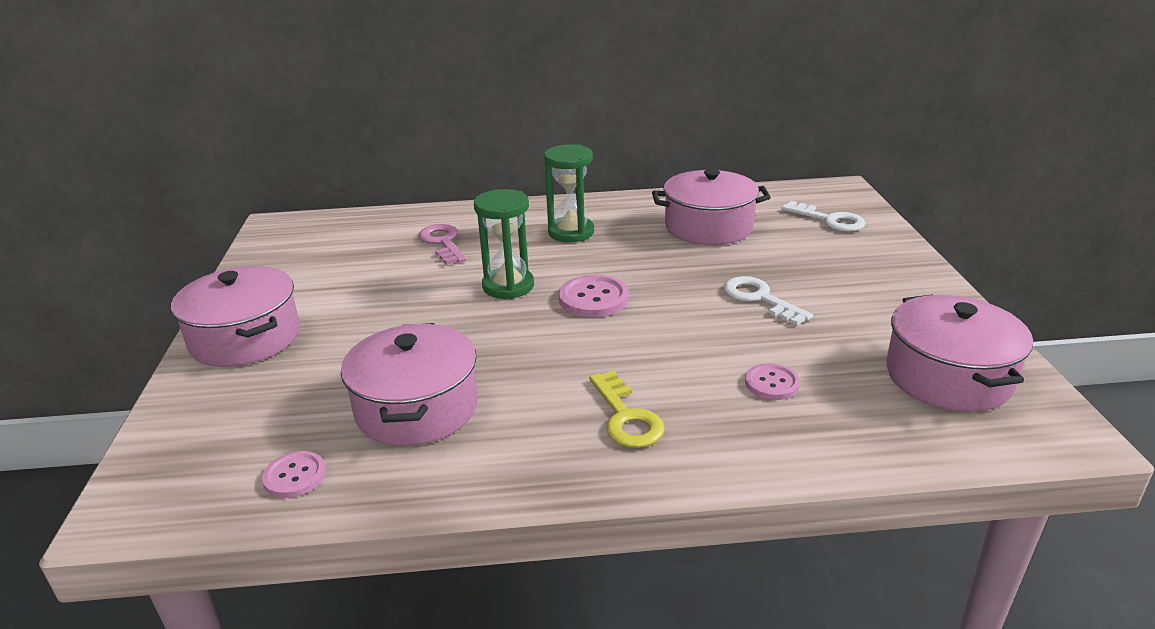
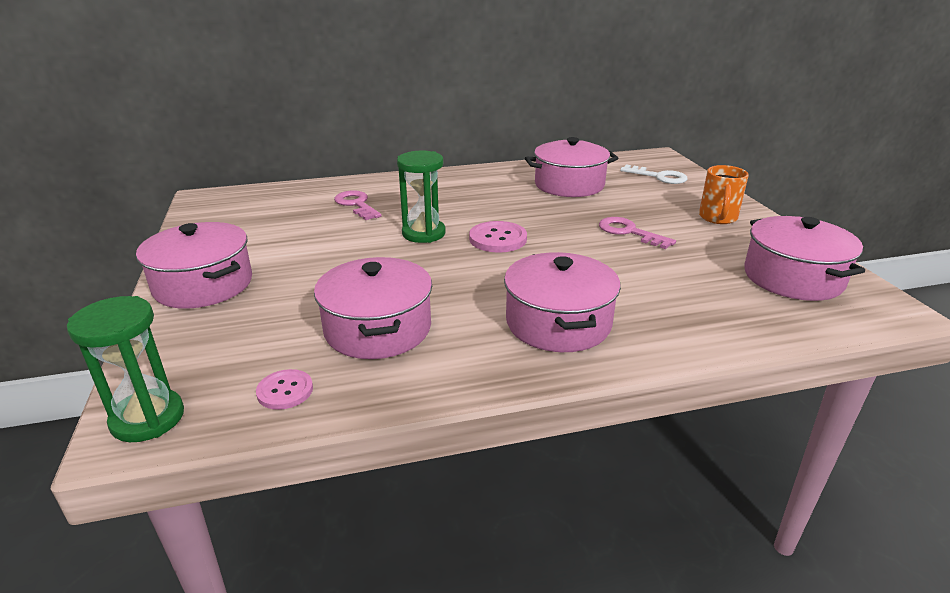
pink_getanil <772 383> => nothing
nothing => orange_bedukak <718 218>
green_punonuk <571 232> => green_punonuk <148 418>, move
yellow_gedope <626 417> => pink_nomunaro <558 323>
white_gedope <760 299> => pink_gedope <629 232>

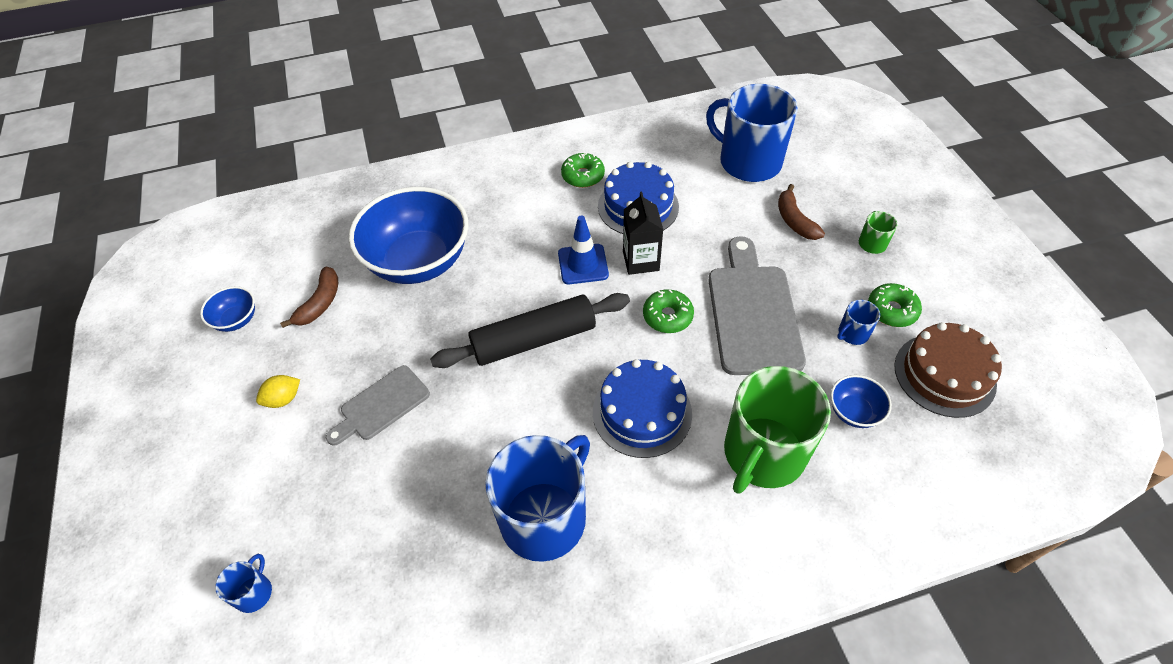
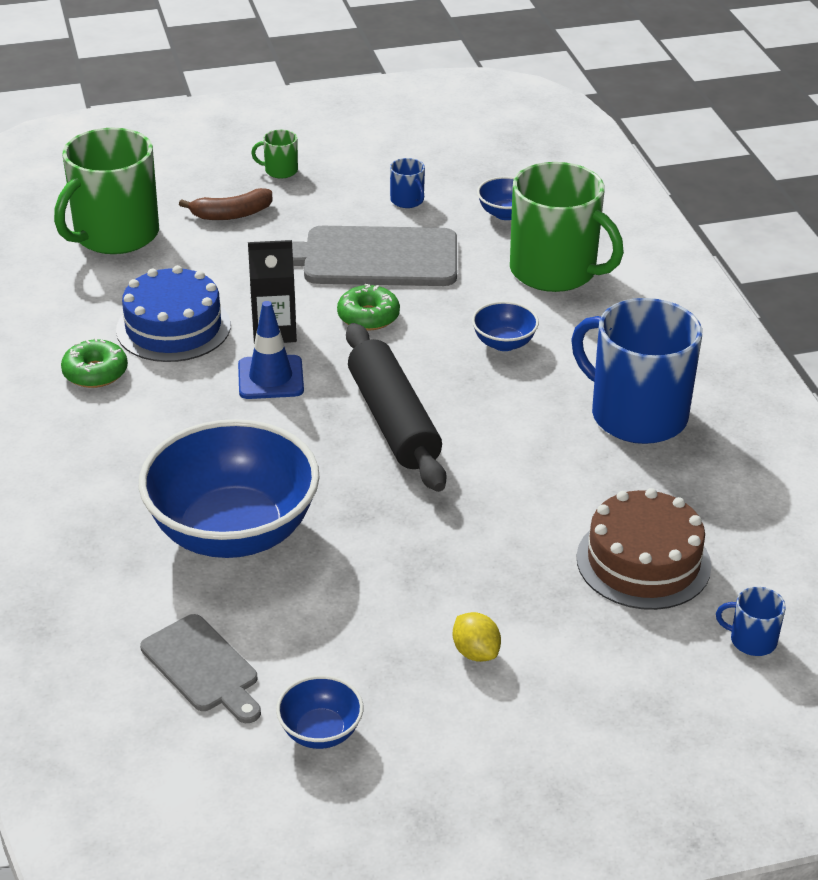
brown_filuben <320 303> => nothing
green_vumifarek <891 310> => nothing
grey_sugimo <381 405> => grey_sugimo <203 668>, move
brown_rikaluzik <944 375> => brown_rikaluzik <643 562>, move
blue_rikaluzik <642 412> => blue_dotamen <504 343>
blue_bedukak <748 162> => green_bedukak <115 235>

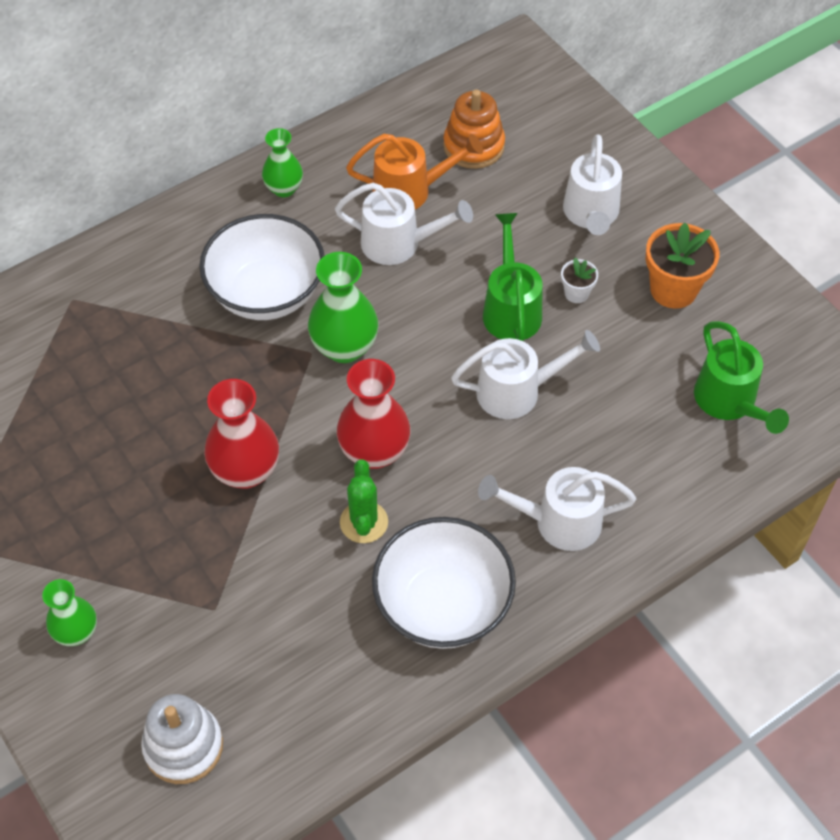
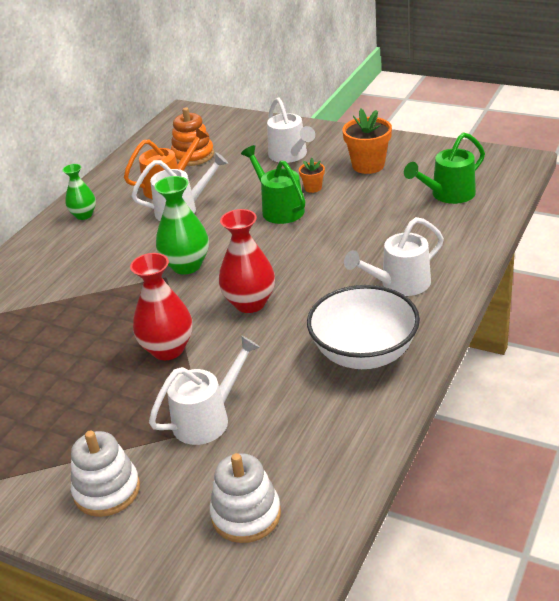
white_dotamen <266 293> => nothing
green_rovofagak <364 522> => nothing
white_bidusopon <518 391> => white_bidusopon <208 418>, move
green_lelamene <76 632> => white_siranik <107 490>
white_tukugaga <576 293> => orange_tukugaga <313 188>
green_bidusopon <730 403> => green_bidusopon <447 195>, 105 degrees clockwise

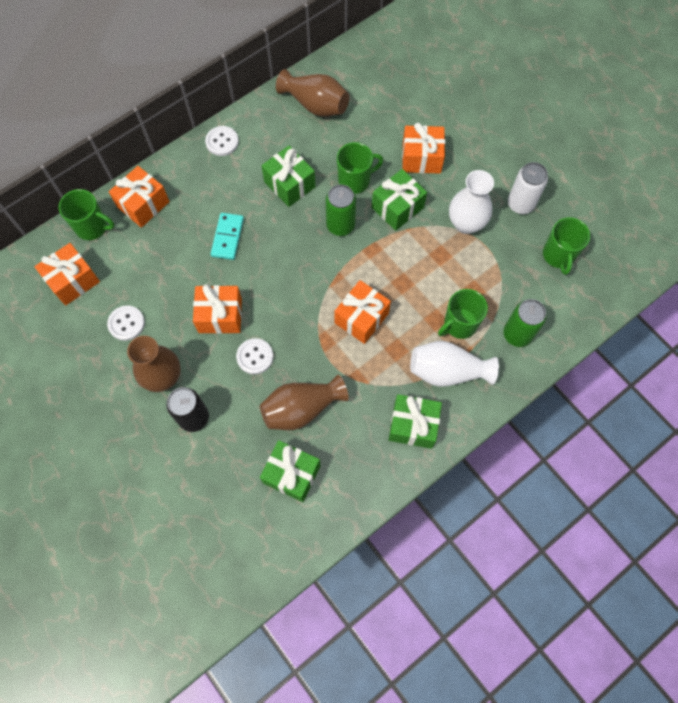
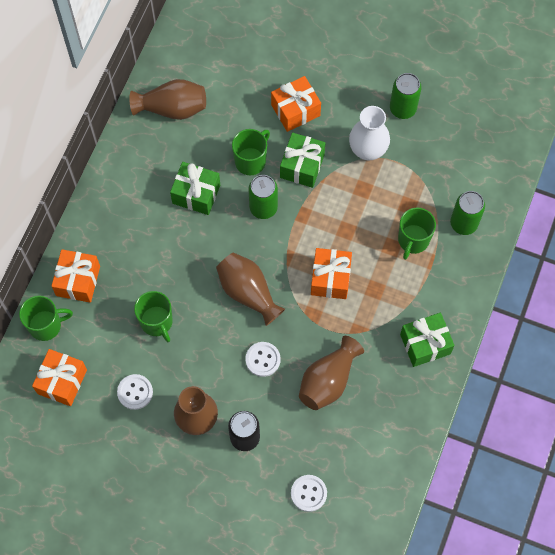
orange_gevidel <220 315> => nothing
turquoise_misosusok <227 237> => nothing
green_gevidel <291 474> => nothing
white_lelamene <447 371> => nothing
nothing => brown_lelamene <248 292>
white_getanil <222 142> => white_getanil <308 493>, move
green_bedukak <558 255> => green_bedukak <157 322>, move
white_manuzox <520 204> => green_manuzox <403 108>

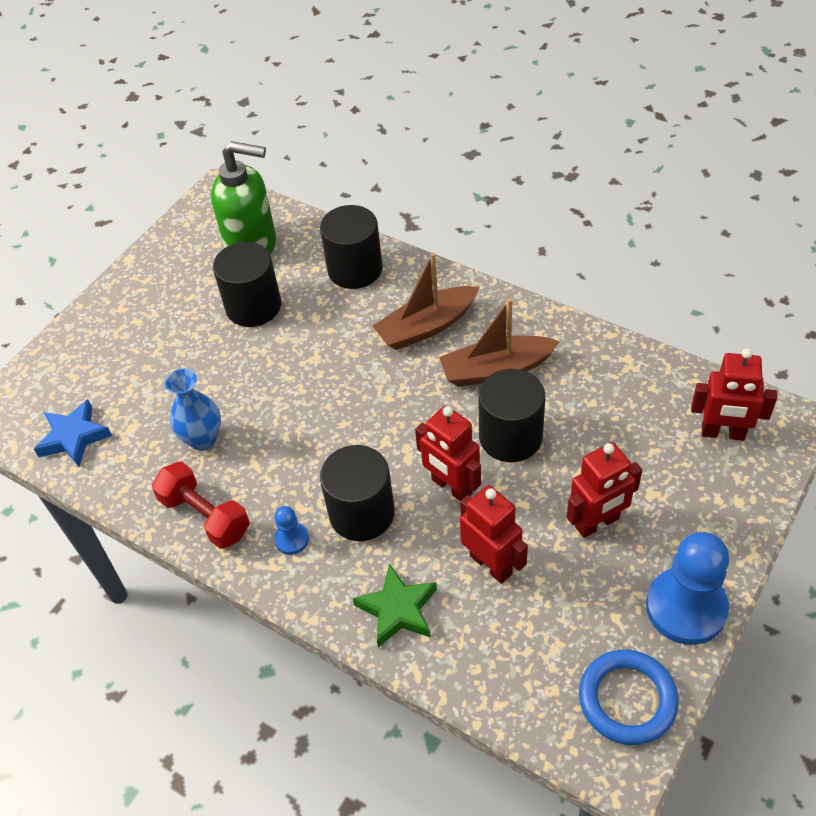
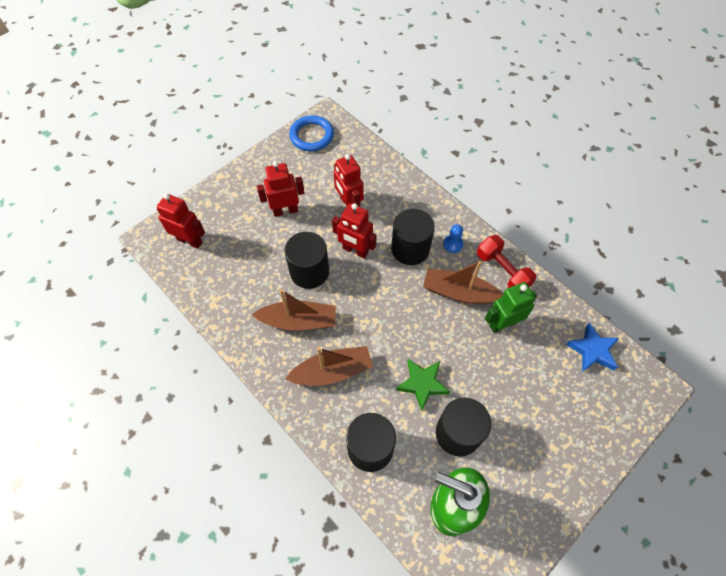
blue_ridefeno <686 607> => nothing
nothing => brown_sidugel <459 292>
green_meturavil <398 609> => green_meturavil <422 384>, move
blue_lelamene <203 439> => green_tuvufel <502 323>
red_tuvufel <451 487> => red_tuvufel <355 250>, 150 degrees clockwise

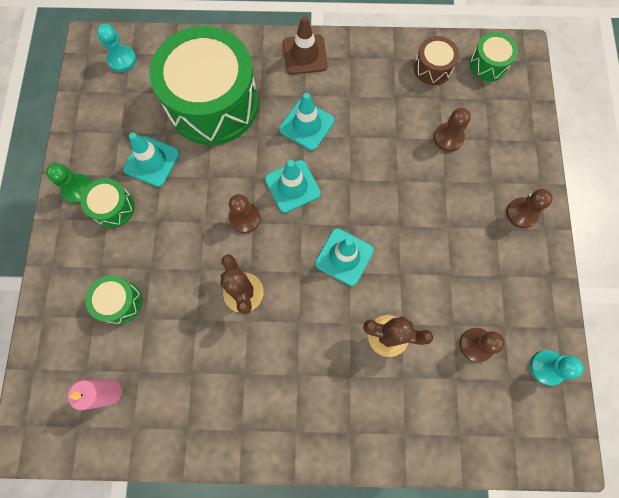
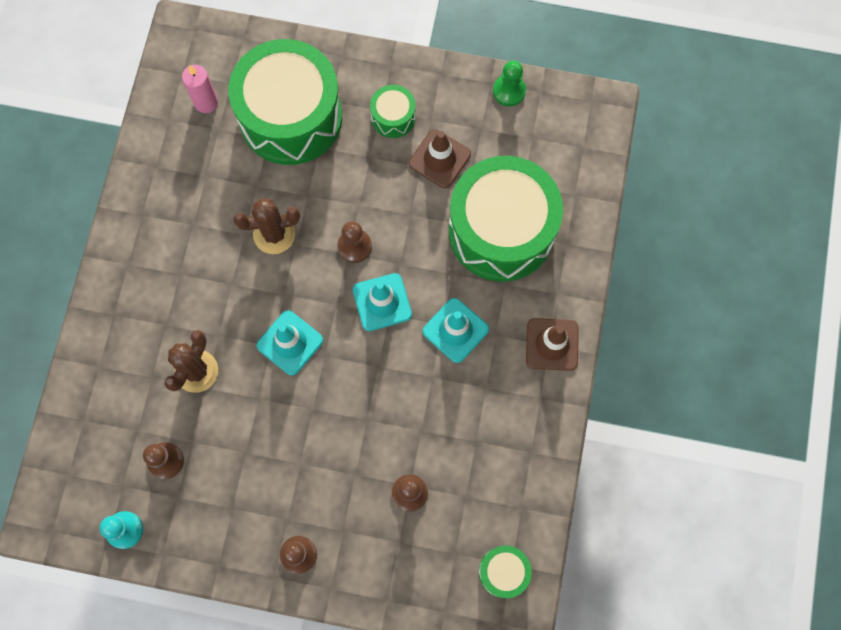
turquoise_ridefeno <122 59> => nothing
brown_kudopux <432 68> => nothing
green_ridefeno <78 189> => green_ridefeno <509 91>, move
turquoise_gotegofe <152 161> => brown_gotegofe <439 159>
green_kudopux <120 302> => green_kudopux <290 117>, x2.32

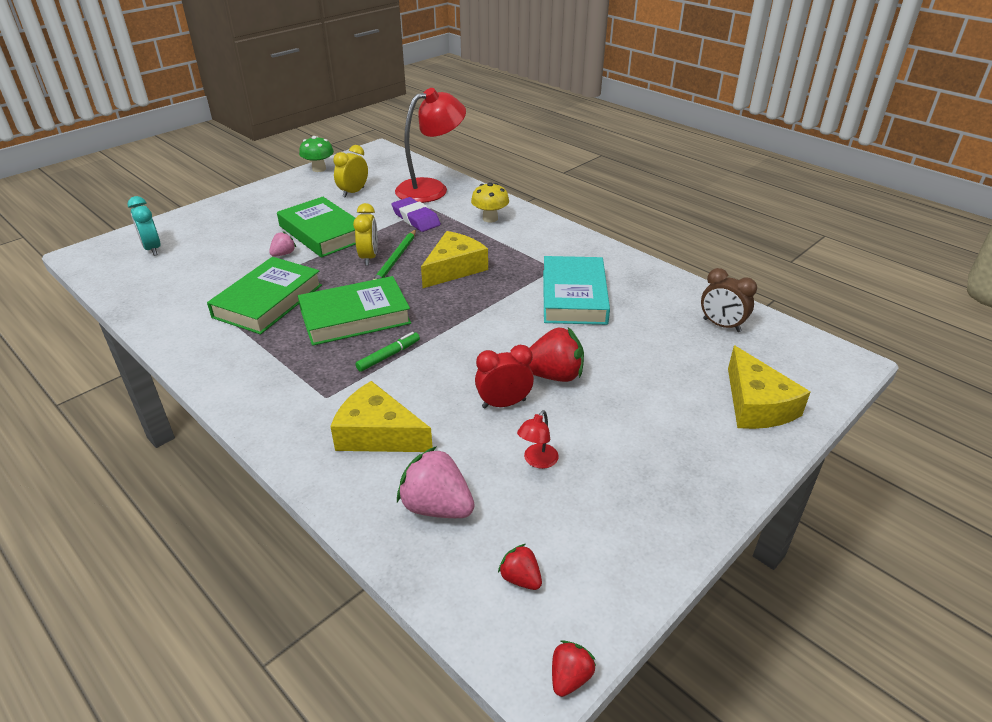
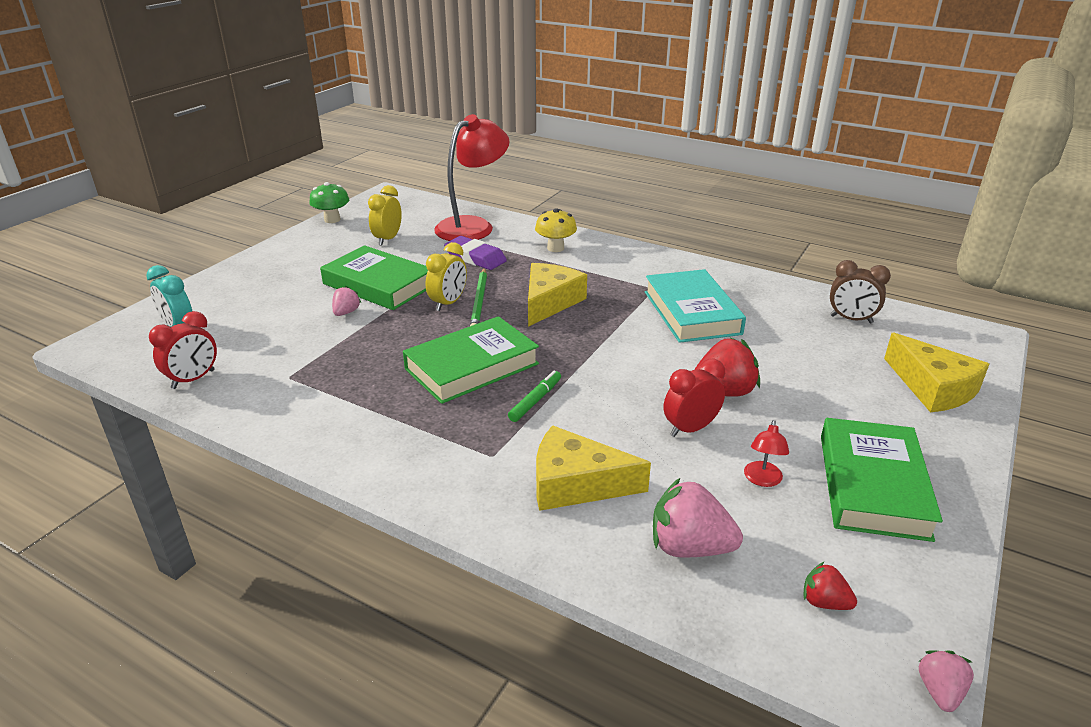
nothing => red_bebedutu <193 379>
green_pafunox <268 301> => green_pafunox <873 485>, move
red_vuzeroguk <570 677> => pink_vuzeroguk <939 691>
yellow_bebedutu <369 257> => yellow_bebedutu <448 303>, 45 degrees clockwise

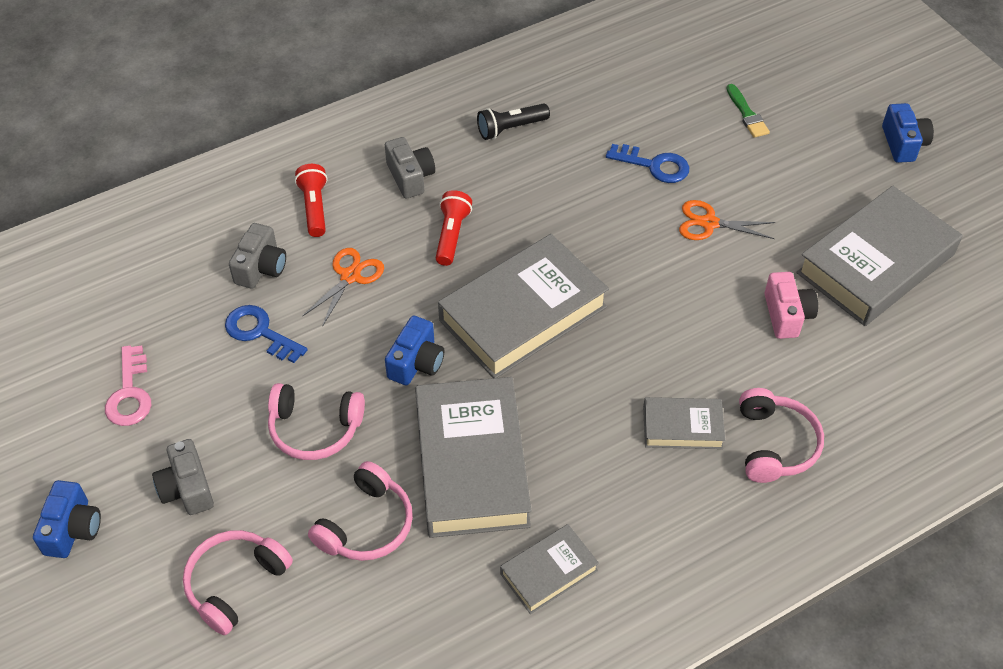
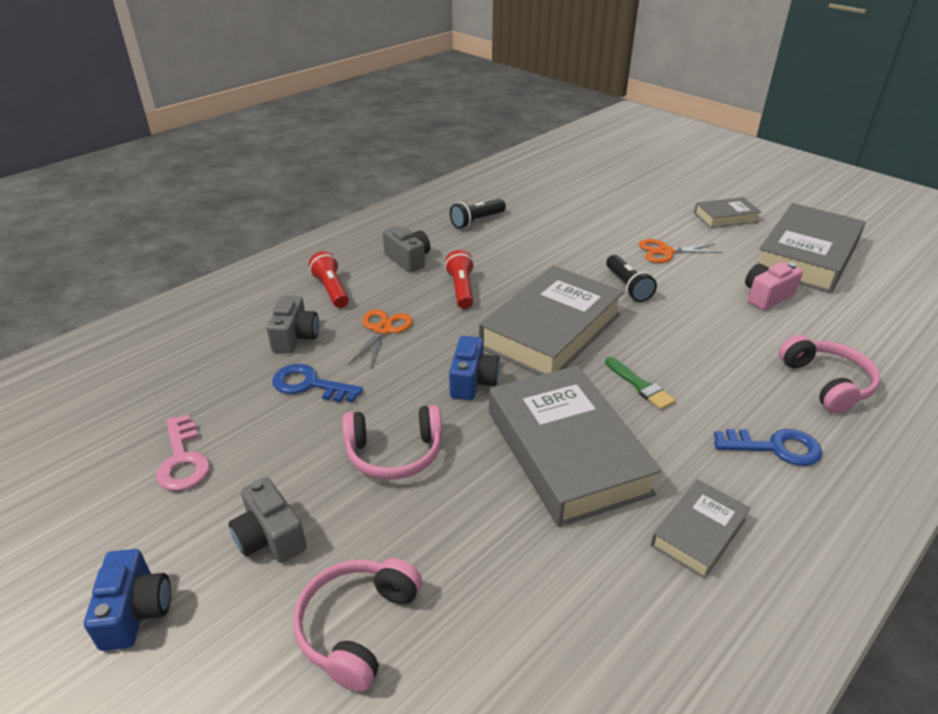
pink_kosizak <366 525> => nothing
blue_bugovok <903 144> => nothing
nothing => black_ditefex <627 287>
blue_gedope <654 165> => blue_gedope <775 448>, move
grey_pafunox <682 427> => grey_pafunox <725 217>, move
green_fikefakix <747 114> => green_fikefakix <640 386>, move
pink_bugovok <787 315> => pink_bugovok <766 296>, 105 degrees counterclockwise

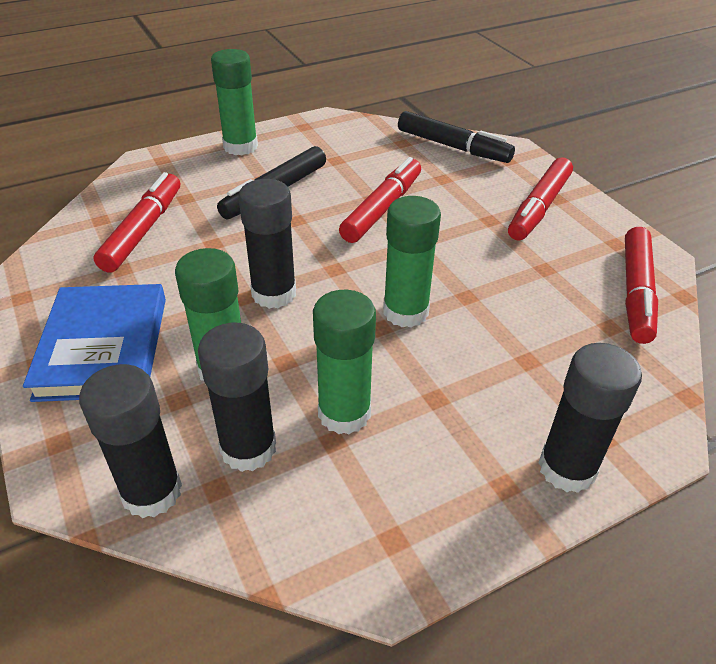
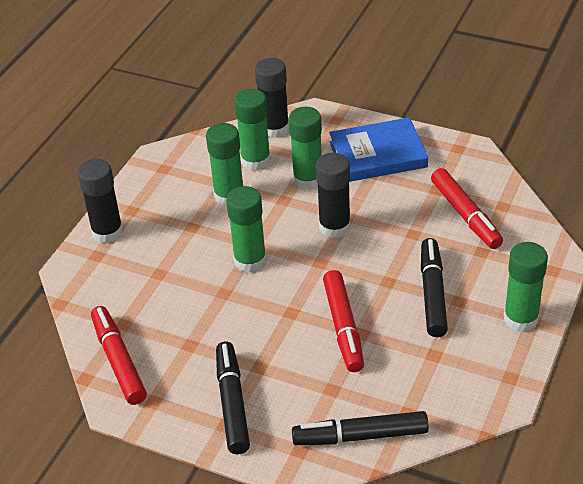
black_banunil <248 448> => green_banunil <255 161>
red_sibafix <539 207> => black_sibafix <232 403>
blue_pafunox <103 347> => blue_pafunox <378 155>, 60 degrees counterclockwise

